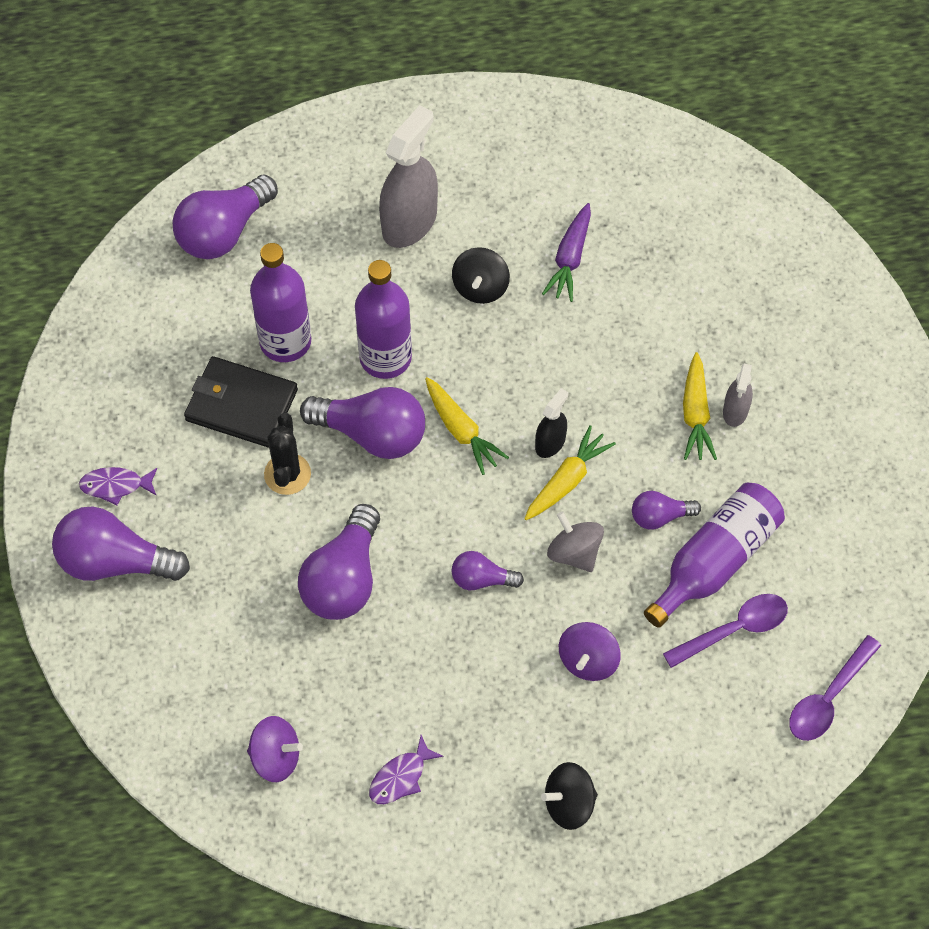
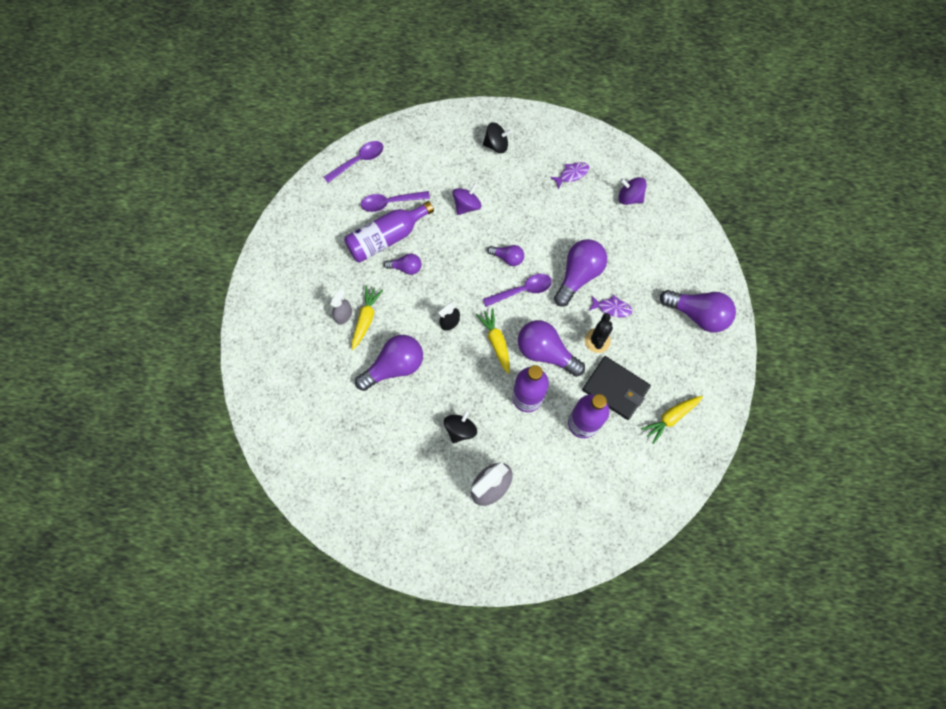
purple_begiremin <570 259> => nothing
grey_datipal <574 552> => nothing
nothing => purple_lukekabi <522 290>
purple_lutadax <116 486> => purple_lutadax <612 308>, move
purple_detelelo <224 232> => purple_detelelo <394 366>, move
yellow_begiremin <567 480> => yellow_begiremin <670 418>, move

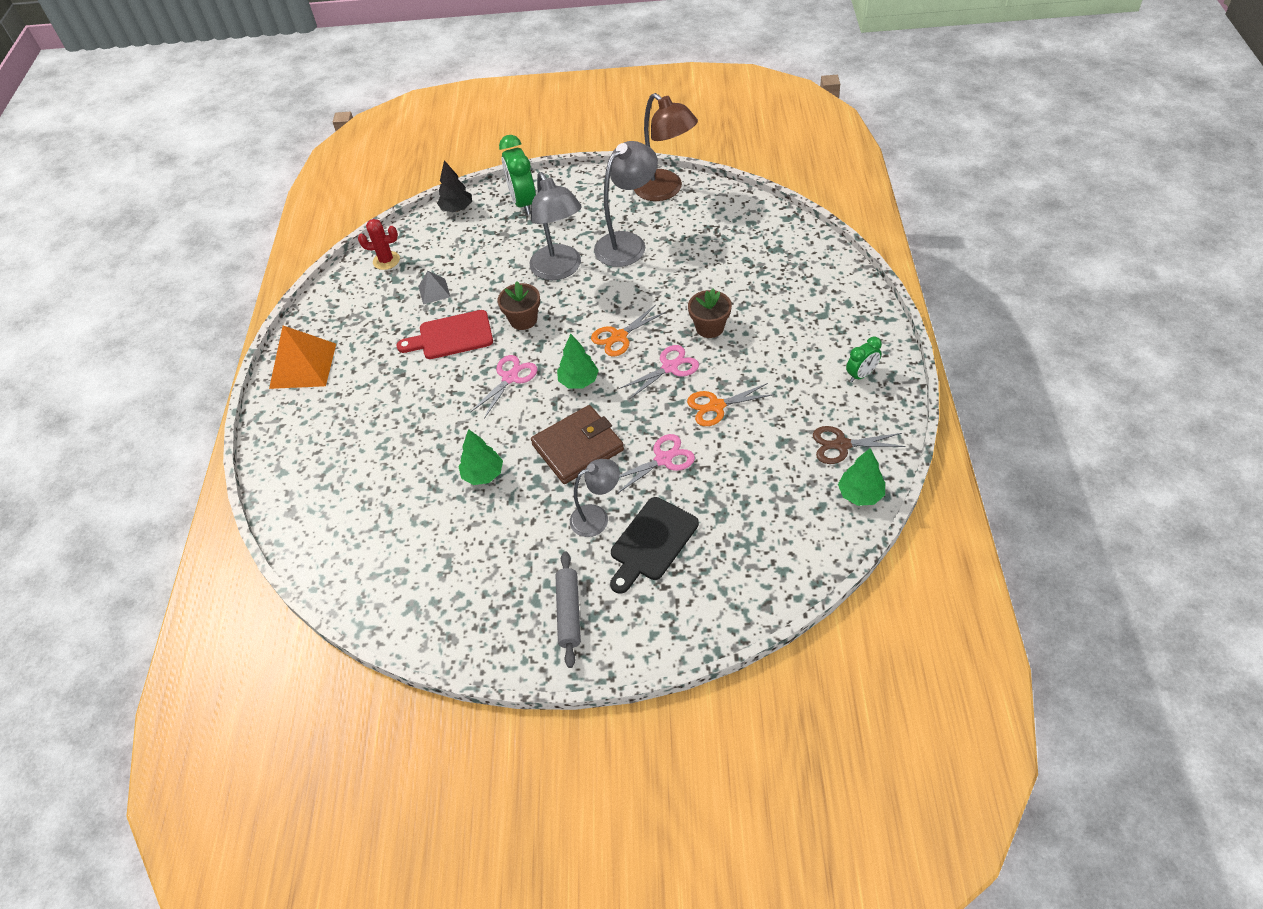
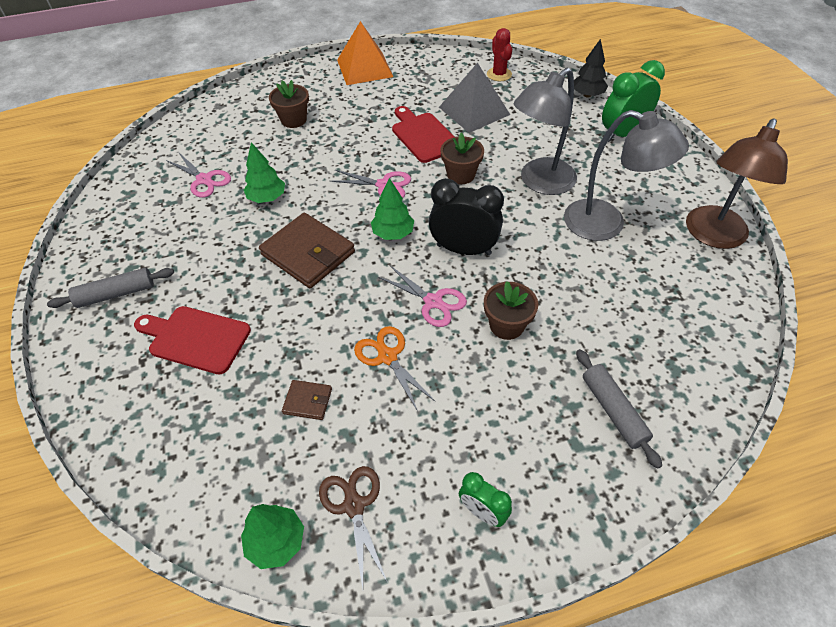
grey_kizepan <597 517> => nothing
nothing => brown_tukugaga <293 120>
nothing => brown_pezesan <308 401>
nothing => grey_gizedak <613 410>
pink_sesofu <663 459> => pink_sesofu <204 180>, move
orange_sesofu <619 336> => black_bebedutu <463 249>
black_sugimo <652 542> => red_sugimo <195 339>
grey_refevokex <434 291> => grey_refevokex <474 111>, x1.94

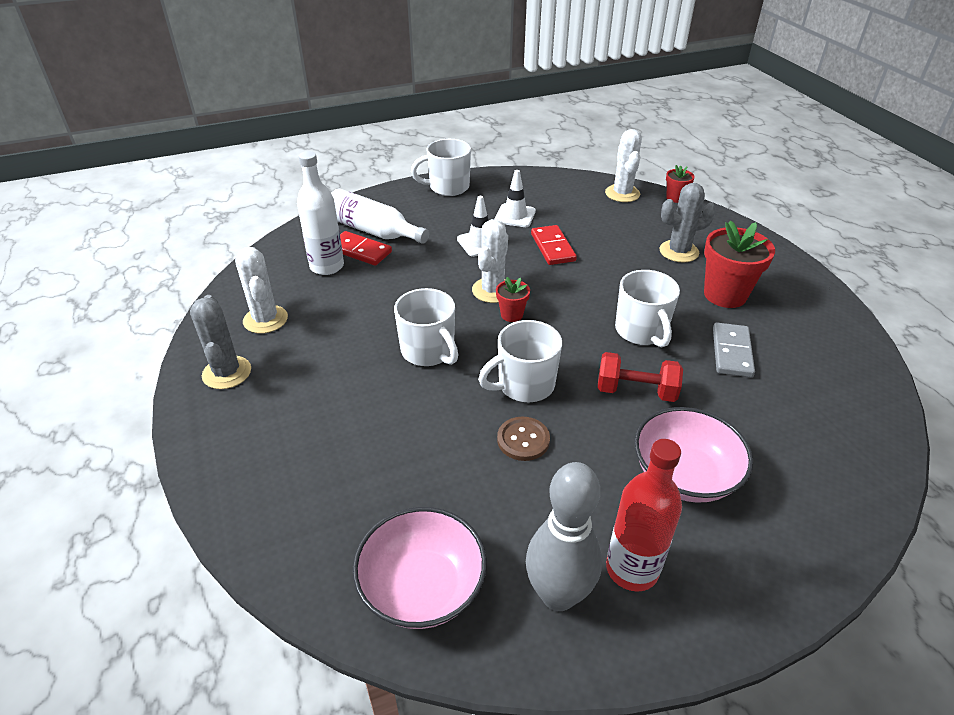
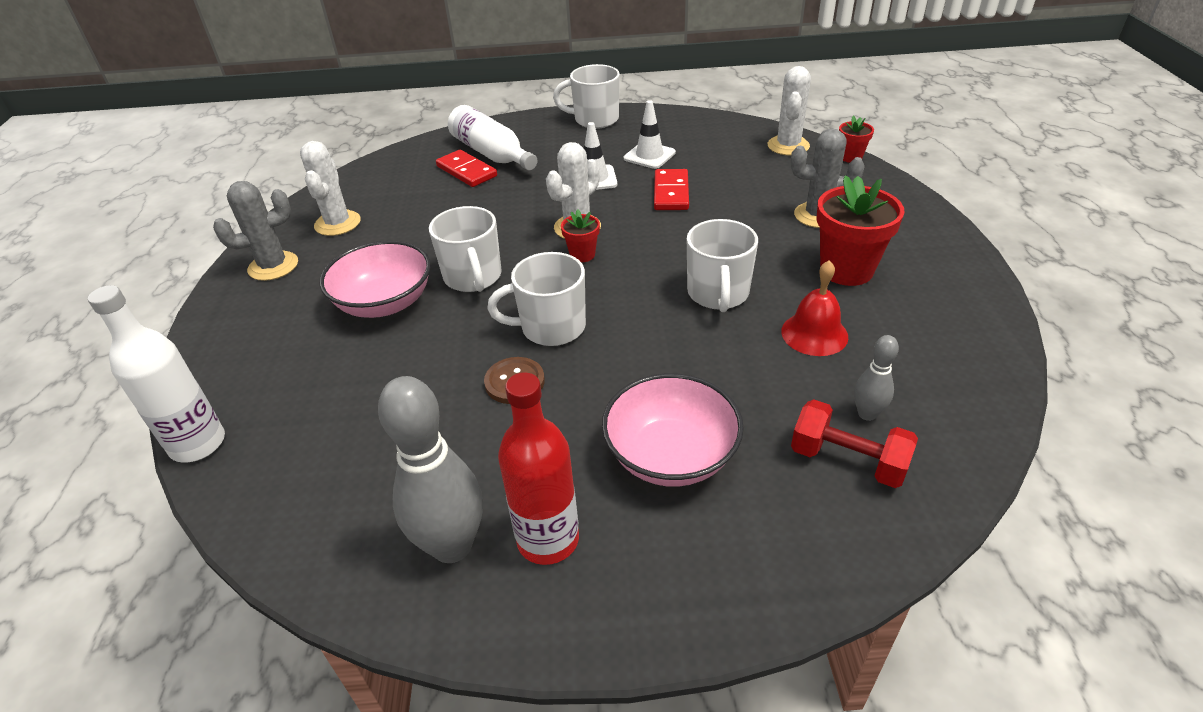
nothing => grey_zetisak <867 414>
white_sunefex <327 266> => white_sunefex <198 444>, move
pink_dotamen <422 587> => pink_dotamen <385 303>, move
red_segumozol <636 391> => red_segumozol <847 461>, move
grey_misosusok <731 352> => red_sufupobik <814 334>
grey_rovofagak <227 373> => grey_rovofagak <273 266>, 60 degrees clockwise

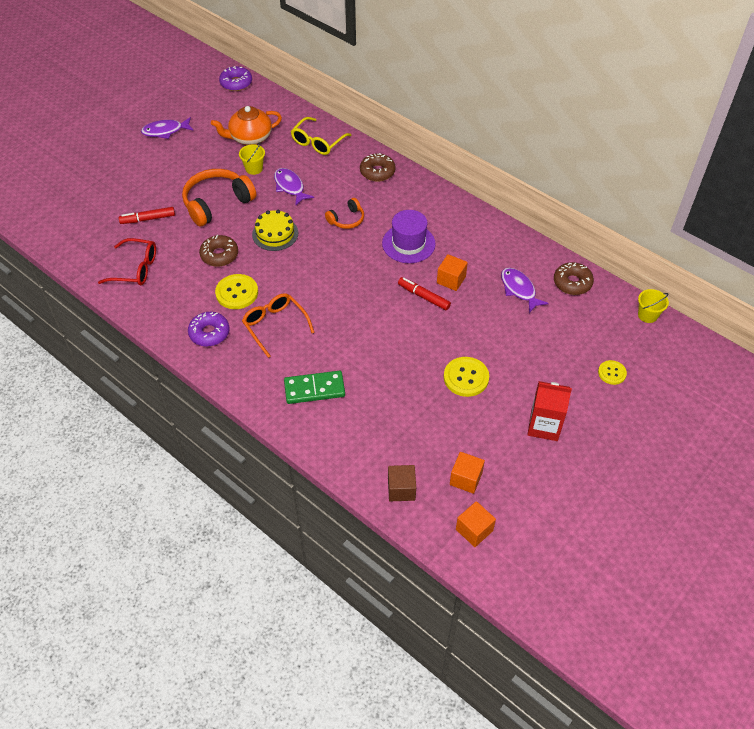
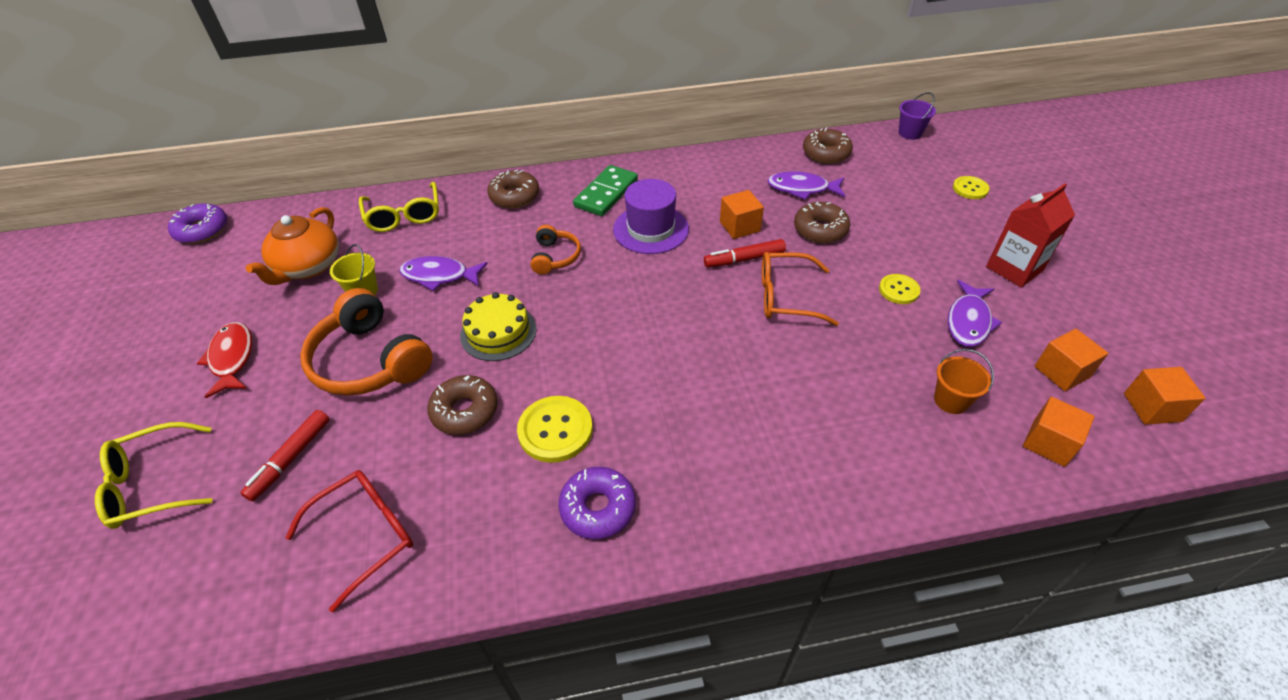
nothing => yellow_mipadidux <152 484>
nothing => red_lutadax <232 358>
nothing => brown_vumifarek <820 229>
nothing => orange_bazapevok <951 400>
purple_lutadax <165 131> => purple_lutadax <968 321>, move
orange_mipadidux <275 325> => orange_mipadidux <786 297>, move
green_misosusok <314 389> => green_misosusok <606 193>, move
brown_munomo <401 489> => orange_munomo <1049 443>
yellow_bazapevok <647 315> => purple_bazapevok <910 133>
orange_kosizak <217 203> => orange_kosizak <369 361>, 45 degrees counterclockwise
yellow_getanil <466 377> => yellow_getanil <899 290>, x0.61

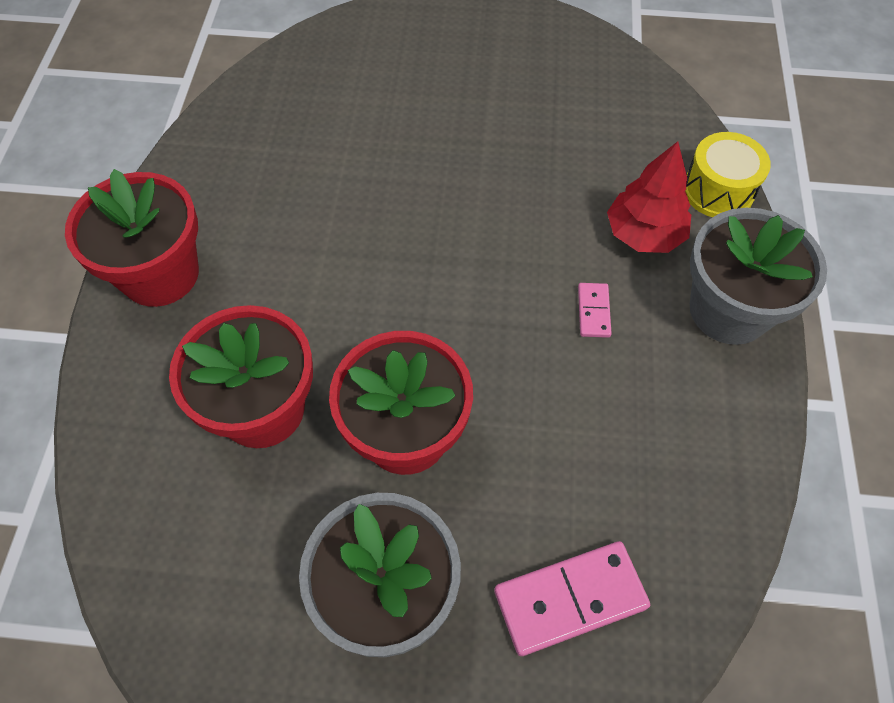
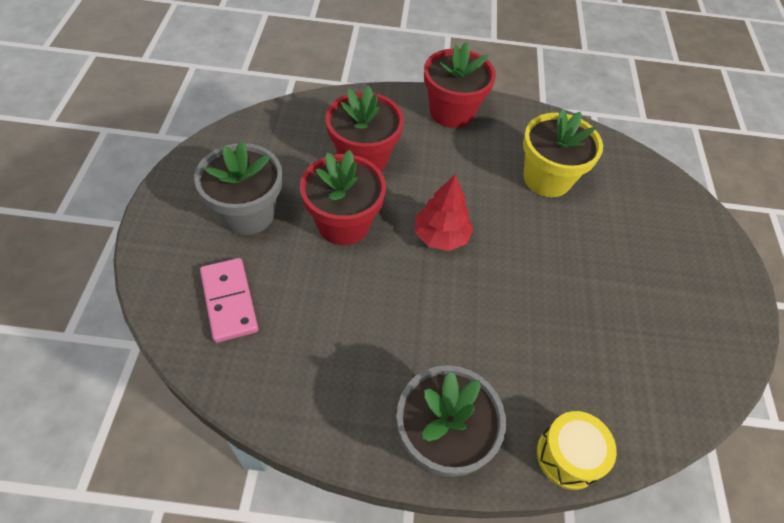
pink_misosusok <593 311> => nothing
nothing => yellow_tukugaga <547 178>
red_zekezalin <644 234> => red_zekezalin <441 236>, move

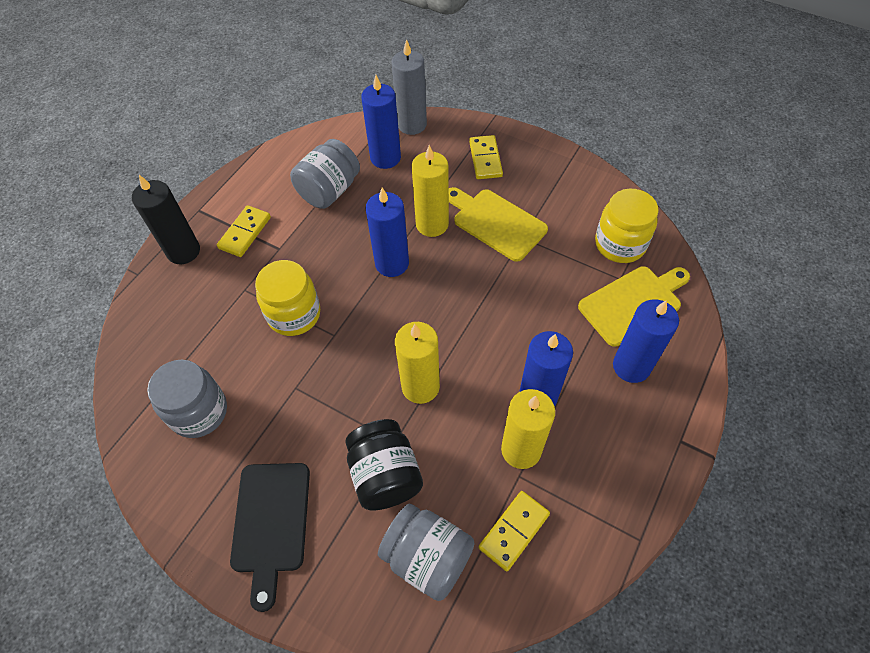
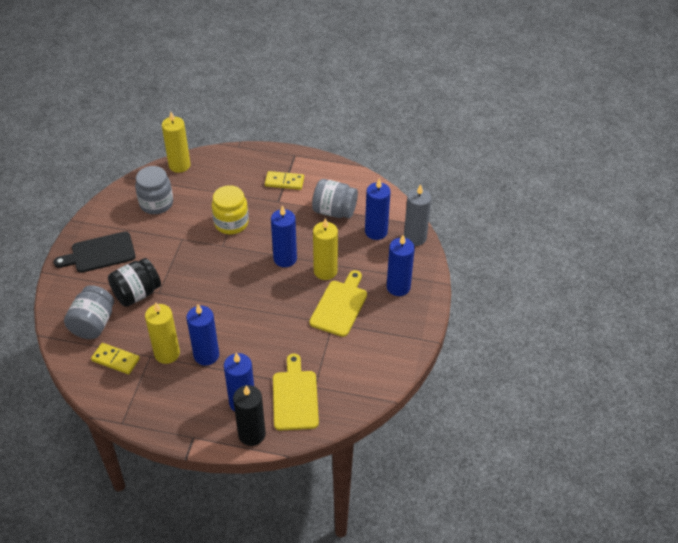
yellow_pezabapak <620 244> => nothing
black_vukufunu <183 251> => black_vukufunu <252 434>, move
yellow_vukufunu <420 387> => yellow_vukufunu <179 165>, move
yellow_misosusok <485 159> => blue_vukufunu <398 287>
yellow_sugimo <633 303> => yellow_sugimo <295 397>, 135 degrees counterclockwise

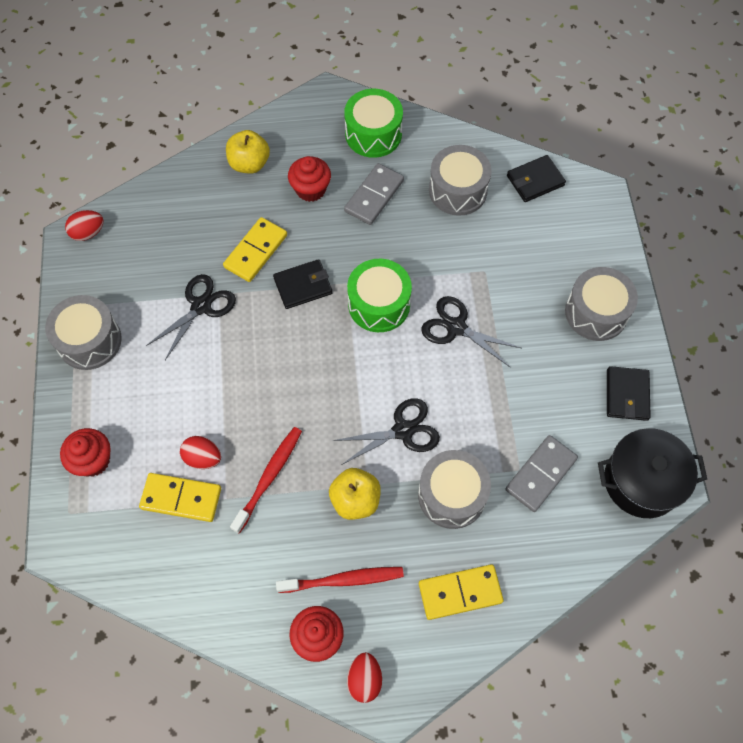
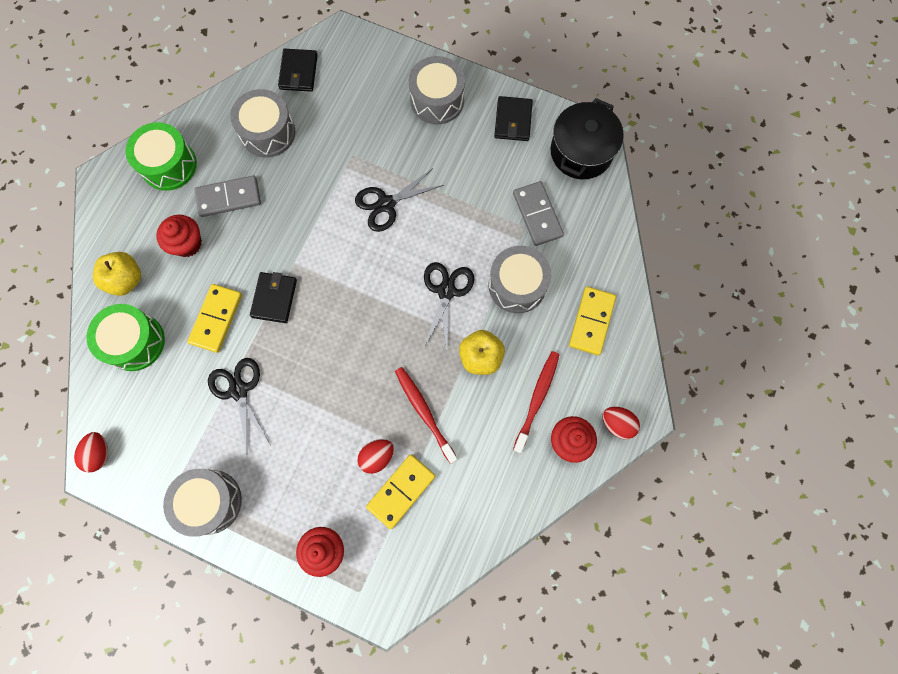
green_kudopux <379 304> => green_kudopux <135 342>, move
yellow_misosusok <256 251> => yellow_misosusok <216 319>, 45 degrees clockwise
grey_misosusok <374 196> => grey_misosusok <229 197>, 75 degrees counterclockwise
black_pezesan <627 395> => black_pezesan <513 120>, 60 degrees clockwise

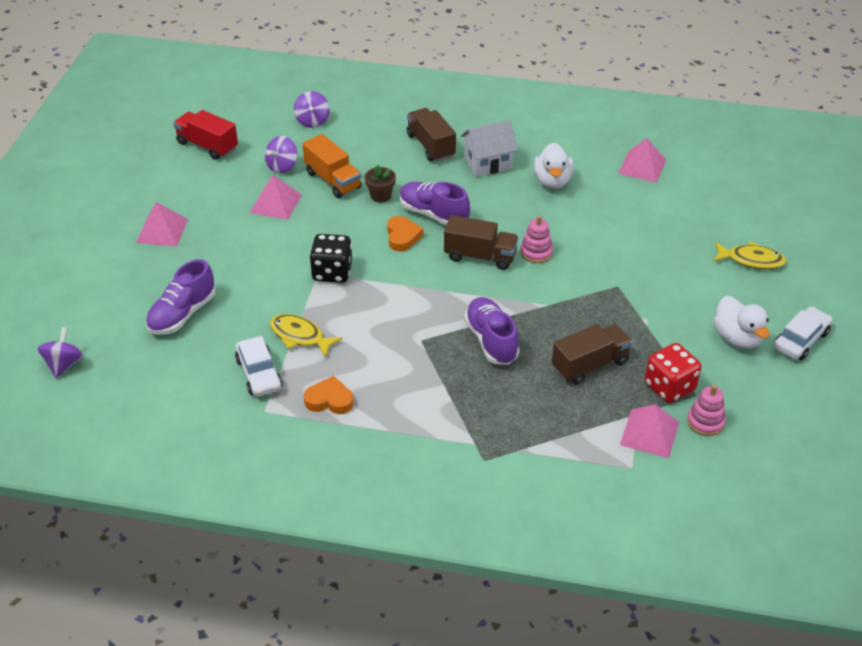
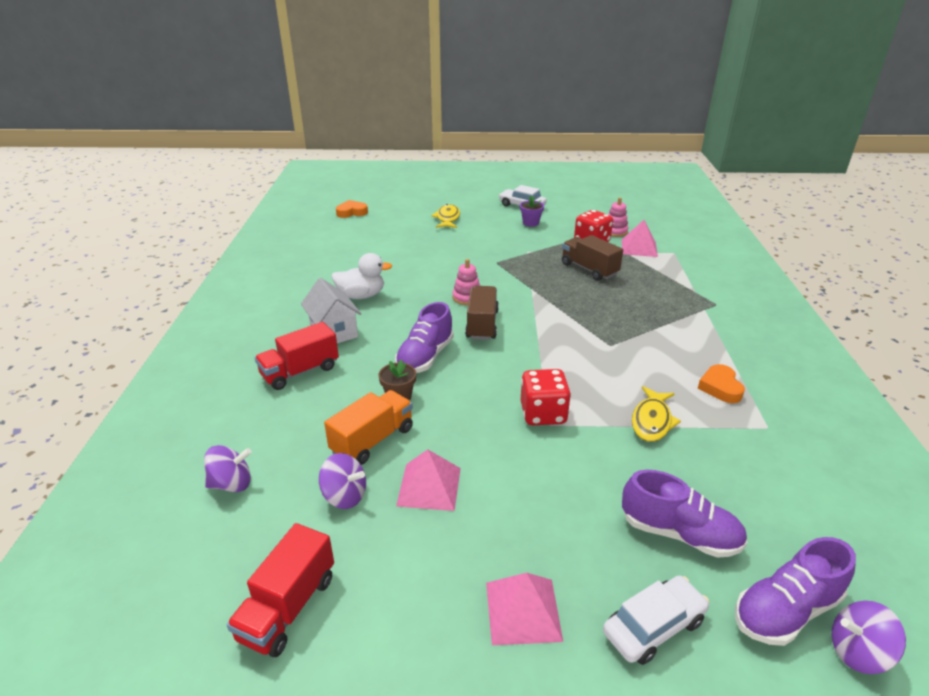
pink_refevokex <642 166> => nothing
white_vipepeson <259 374> => white_vipepeson <653 626>, move
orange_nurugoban <402 237> => orange_nurugoban <352 212>, move
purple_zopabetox <491 340> => purple_zopabetox <785 610>, move
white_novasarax <737 338> => purple_tukugaga <530 223>
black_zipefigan <332 272> => red_zipefigan <543 414>
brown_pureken <430 146> => red_pureken <300 371>

